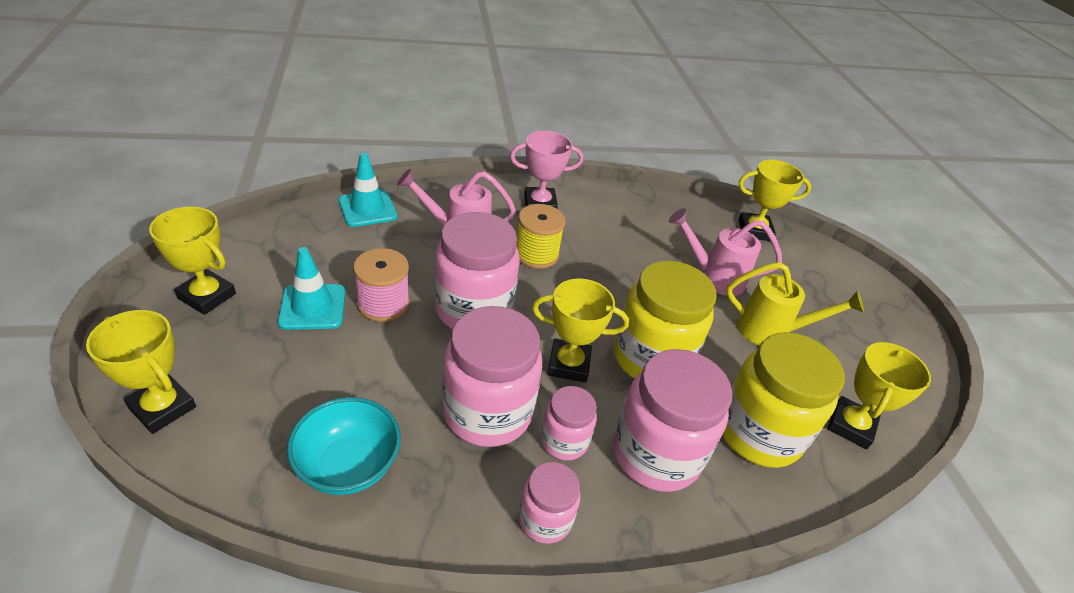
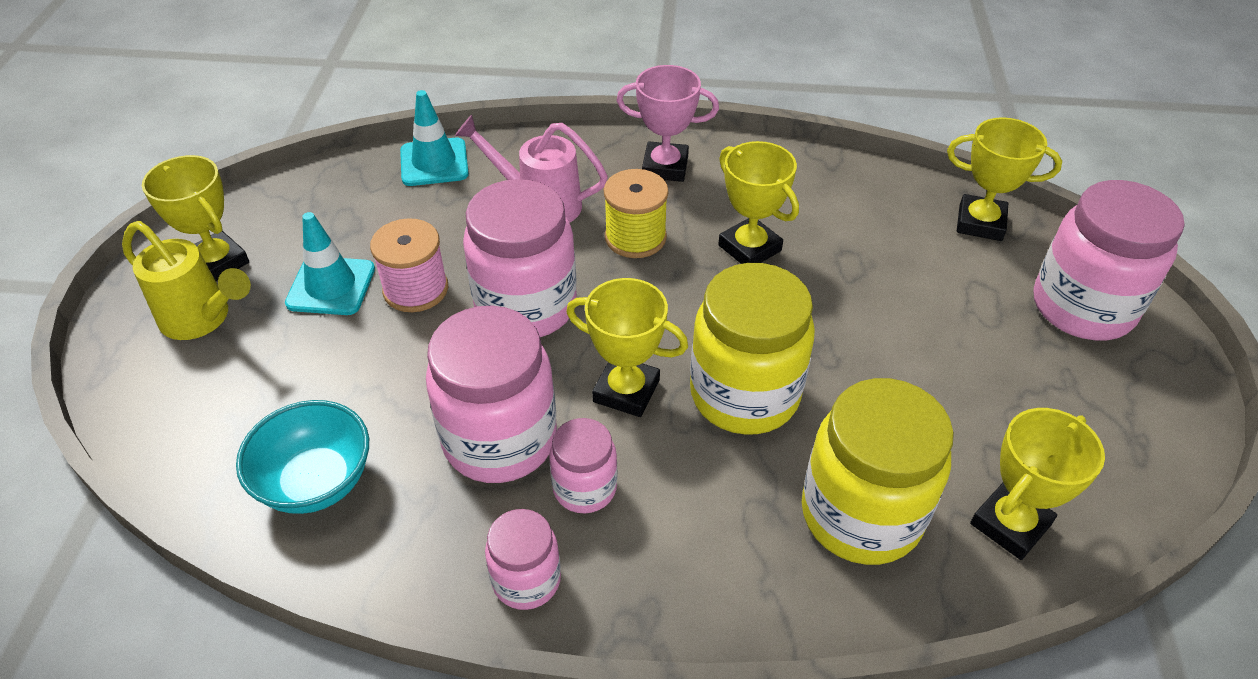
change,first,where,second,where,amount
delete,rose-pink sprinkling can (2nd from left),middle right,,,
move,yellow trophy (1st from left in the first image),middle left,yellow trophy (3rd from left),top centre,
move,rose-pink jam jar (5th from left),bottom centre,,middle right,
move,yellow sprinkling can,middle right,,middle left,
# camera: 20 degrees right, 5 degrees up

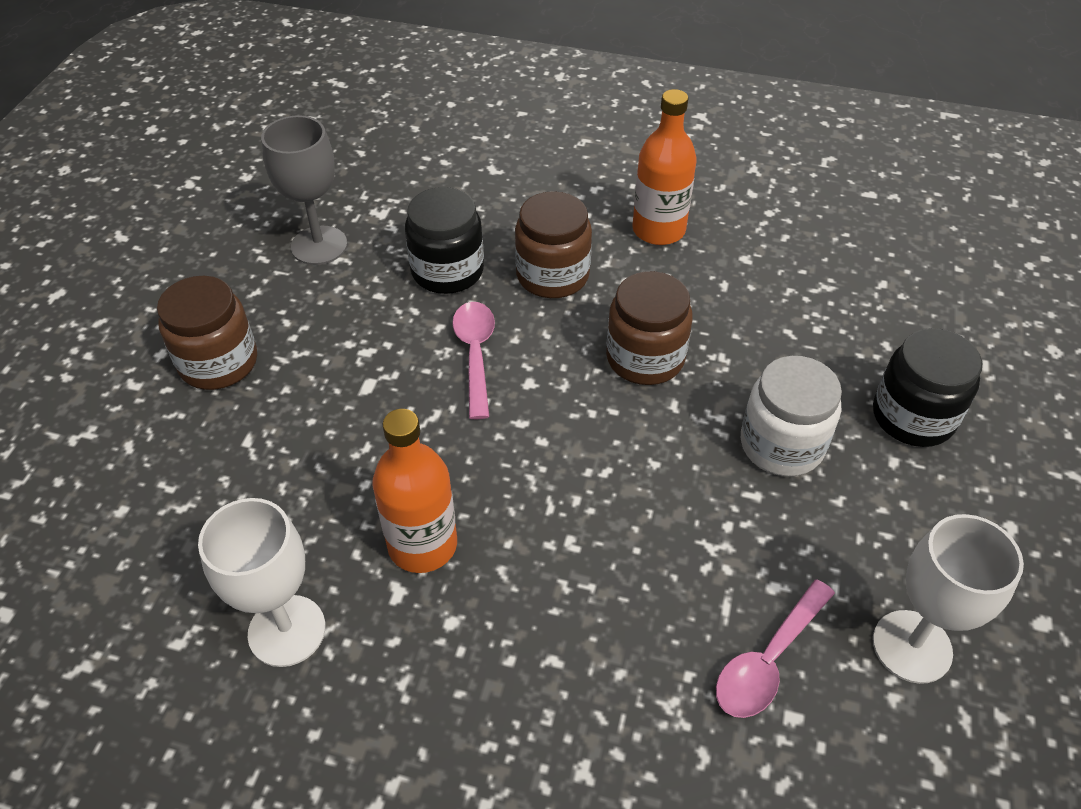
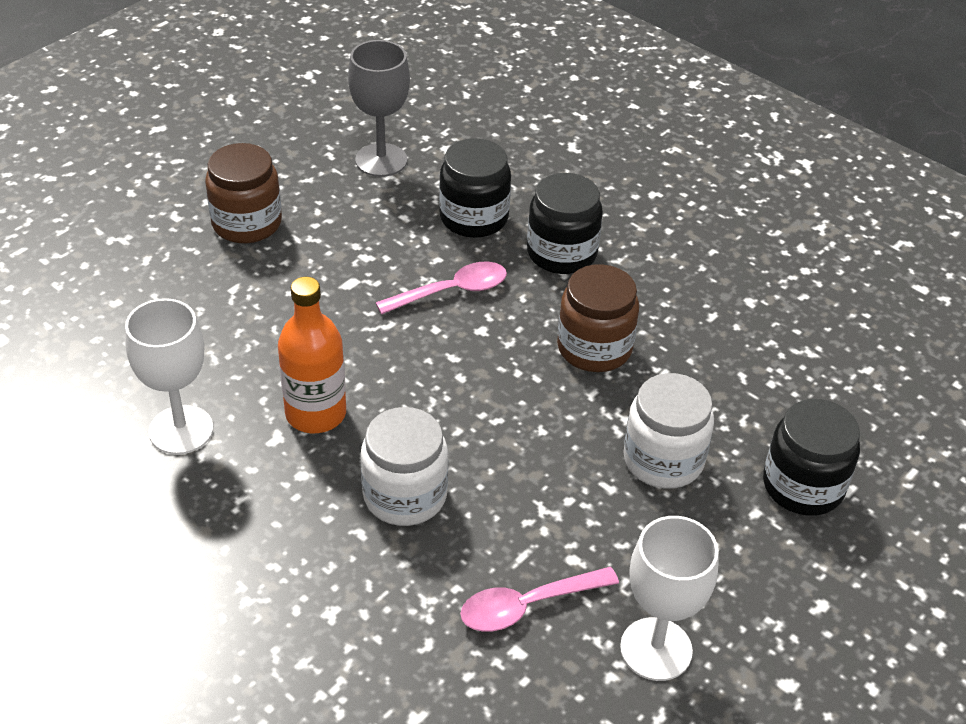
change,first,where,second,where,amount
delete,orange-coloured drink bottle (2nd from left),top centre,,,
insert,,,snow-white jam jar (1st from left),centre,
recolor,russet jam jar (2nd from left),top centre,ebony jam jar (2nd from left),top centre,
rotate,rose-pink spoon (1st from left),centre,,centre,45 degrees clockwise
# camera: 25 degrees right, 5 degrees down

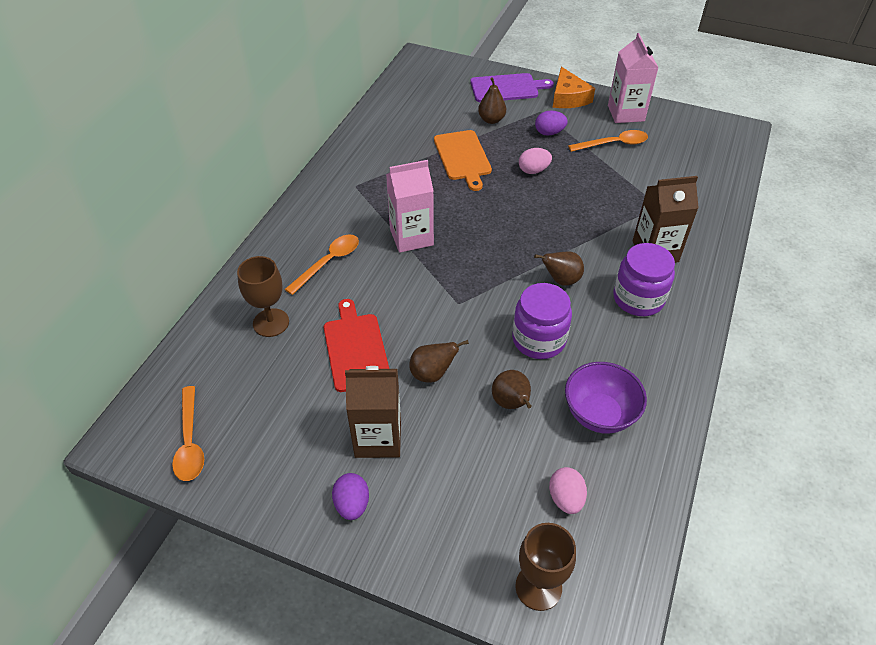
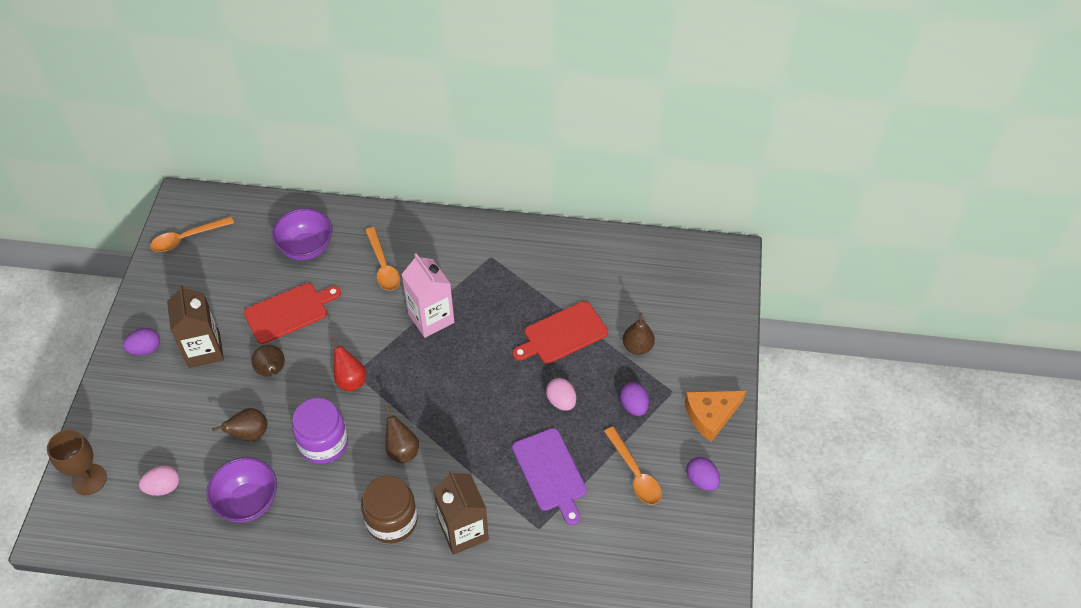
change,first,where,second,where,amount
insert,,,scarlet toy pear,middle left,
move,violet cutting board,top centre,,bottom centre,
replace,russet chalice (1st from left),middle left,violet bowl (2nd from left),middle left,
replace,rose-pink carton (2nd from left),top right,violet egg shape (3rd from left),bottom centre,
recolor,orange-coloured cutting board,top centre,scarlet cutting board (2nd from left),centre,
recolor,violet jam jar (2nd from left),middle right,russet jam jar,bottom centre,
rotate,orange-coloured spoon (2nd from left),centre,,centre,45 degrees clockwise
# camera: 75 degrees right, 5 degrees up

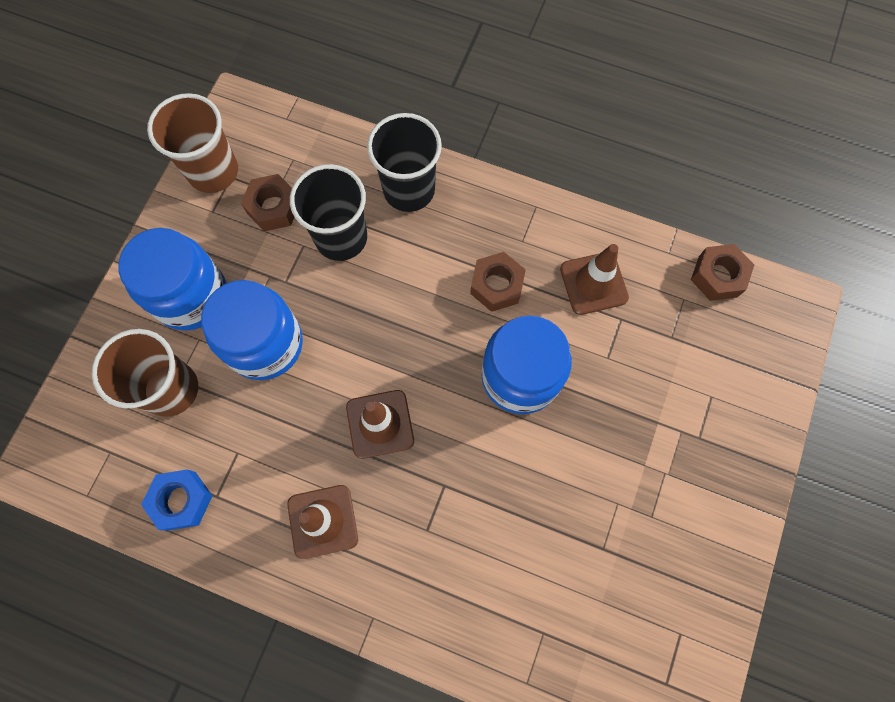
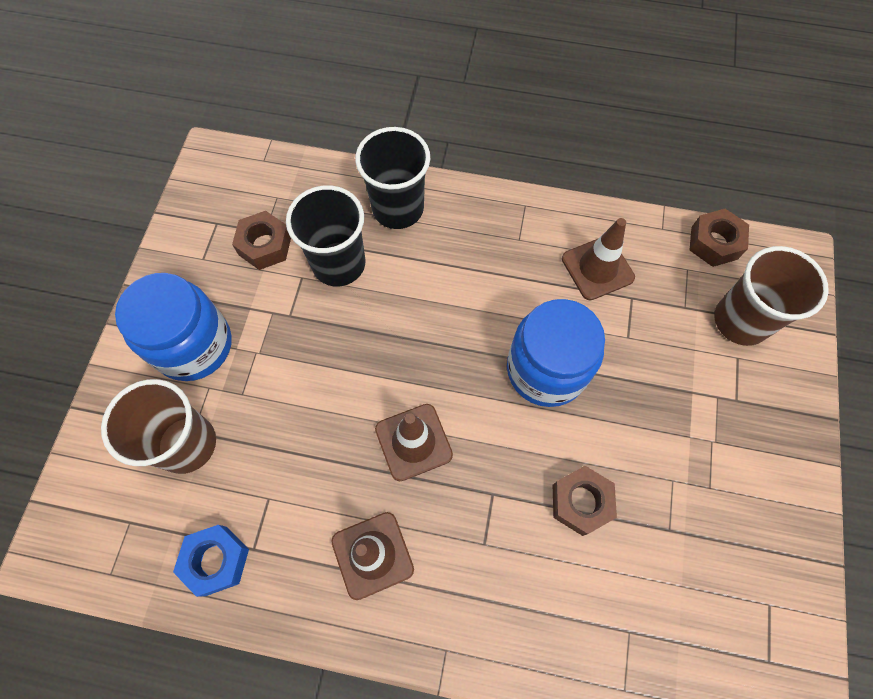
change,first,where,second,where,amount
delete,cobalt jam jar (2nd from left),middle left,,,
move,russet tumbler (2nd from left),top left,,middle right,
move,russet nut (2nd from left),centre,,bottom right,
# camera: 10 degrees left, 5 degrees down

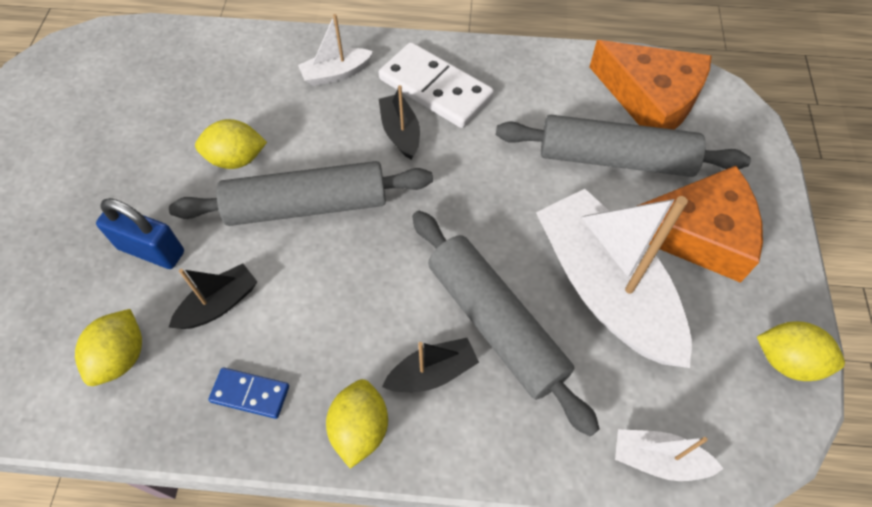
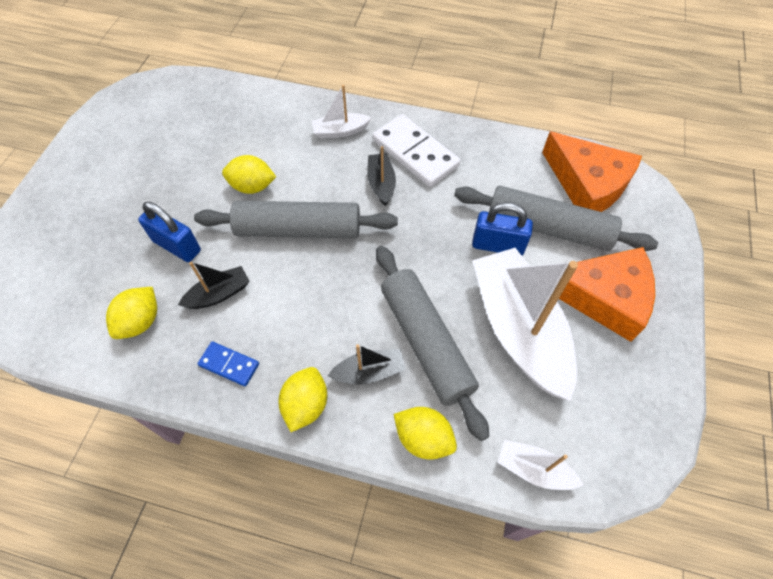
change,first,where,second,where,amount
insert,,,cobalt padlock (2nd from left),centre,
move,yellow citrus fruit (4th from left),bottom right,,bottom centre,
# camera: 10 degrees right, 0 degrees up

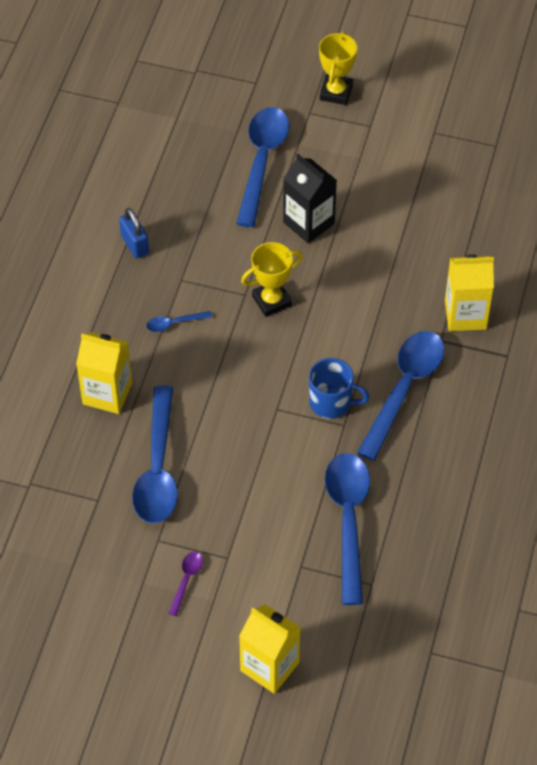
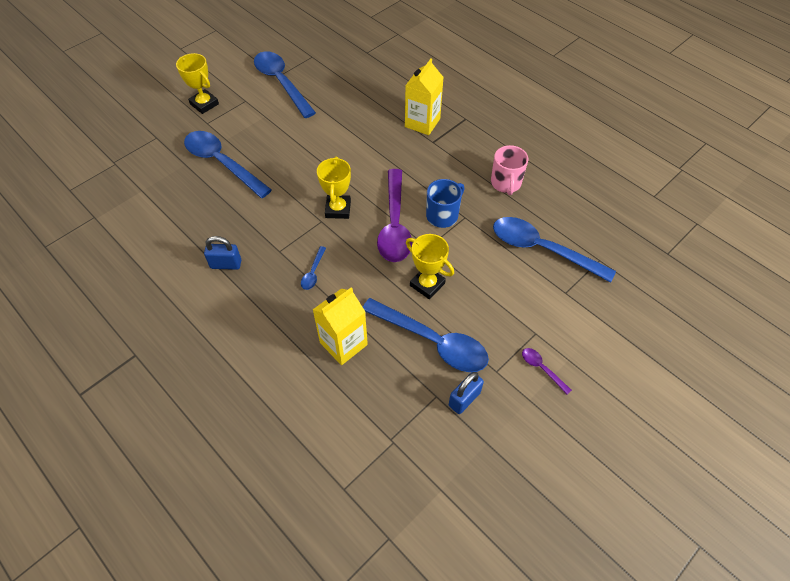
change,first,where,second,where,amount
delete,yellow carton (2nd from left),bottom centre,,,
delete,ebony carton,top centre,,,
insert,,,violet spoon (1st from left),centre,
insert,,,yellow trophy (3rd from left),centre,
insert,,,cobalt padlock (2nd from left),bottom centre,
insert,,,rose-pink mug,top centre,
move,cobalt spoon (5th from left in the first image),middle right,cobalt spoon (2nd from left),top centre,
# camera: 60 degrees left, 0 degrees up

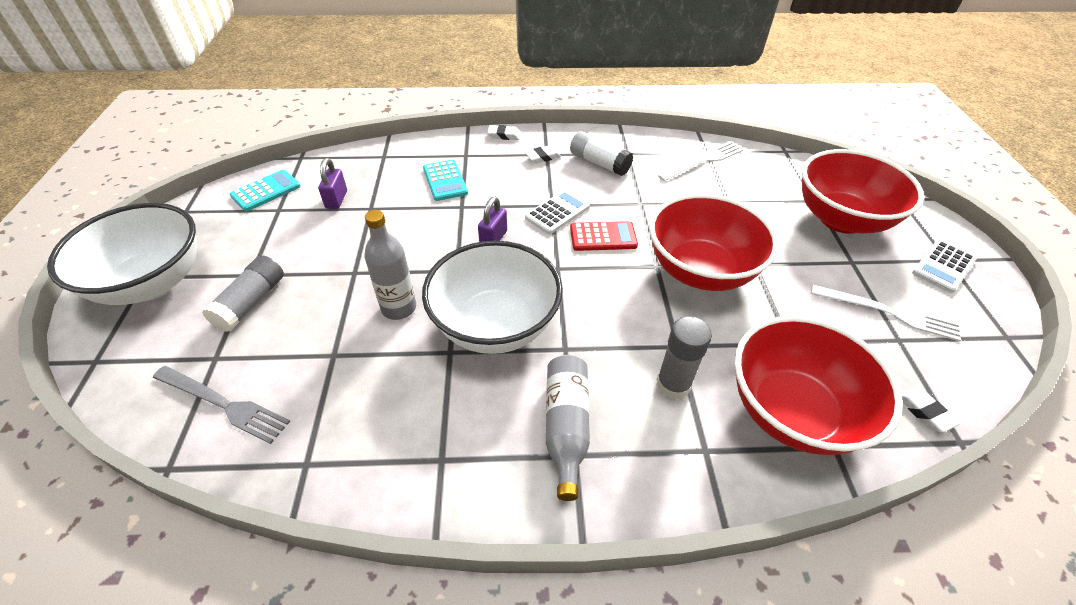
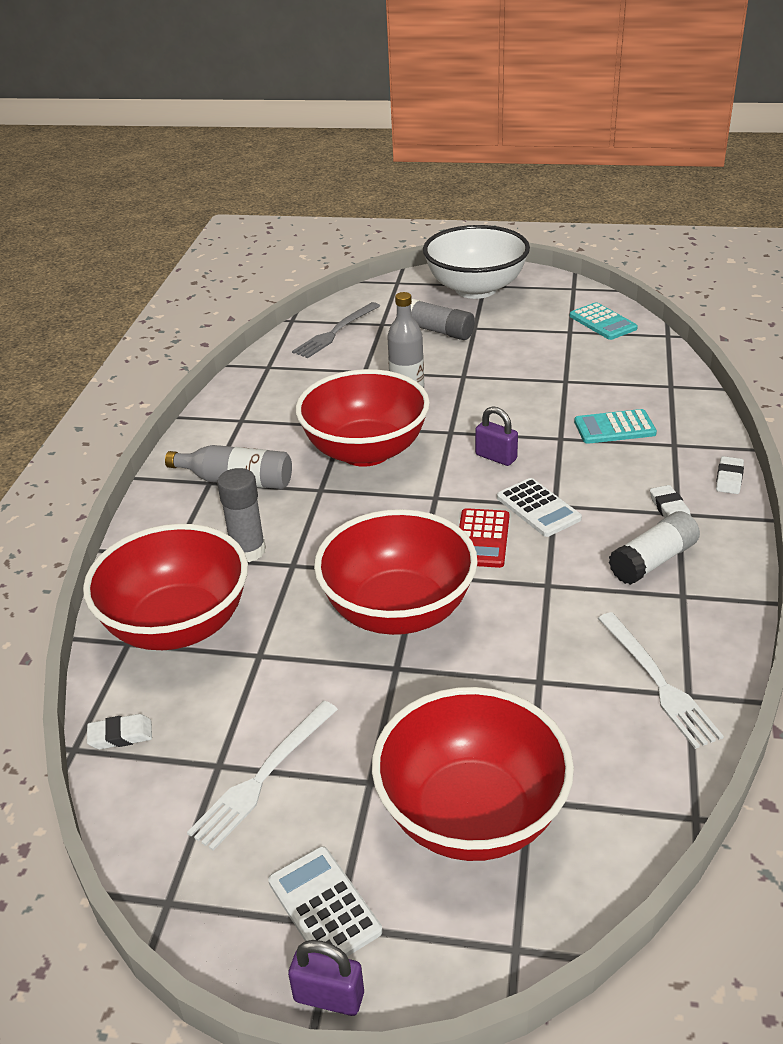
change,first,where,second,where,amount
move,violet padlock (1st from left),top left,,bottom centre,
recolor,snow-white bowl (2nd from left),centre,scarlet bowl (2nd from left),centre,
# camera: 105 degrees right, 10 degrees down

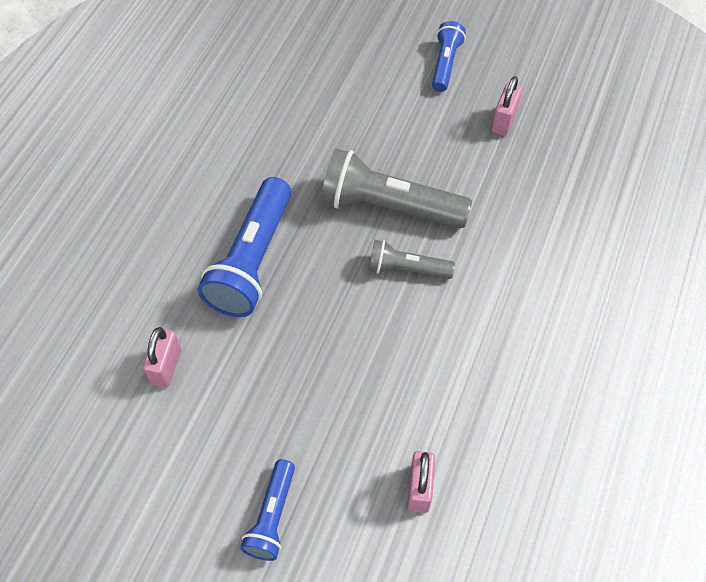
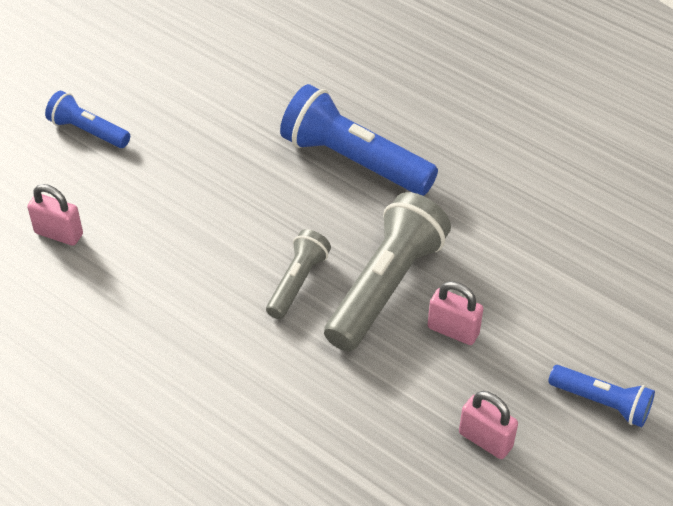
change,first,where,second,where,amount
move,rose-pink padlock (1st from left in the first image),middle left,rose-pink padlock (2nd from left),middle right,
# camera: 105 degrees right, 10 degrees down

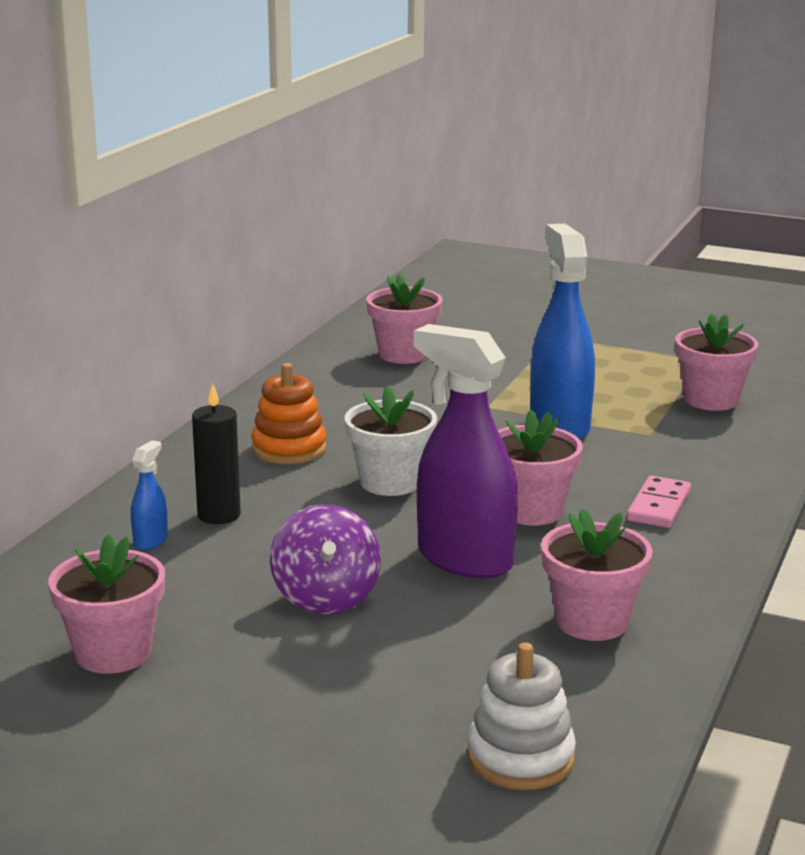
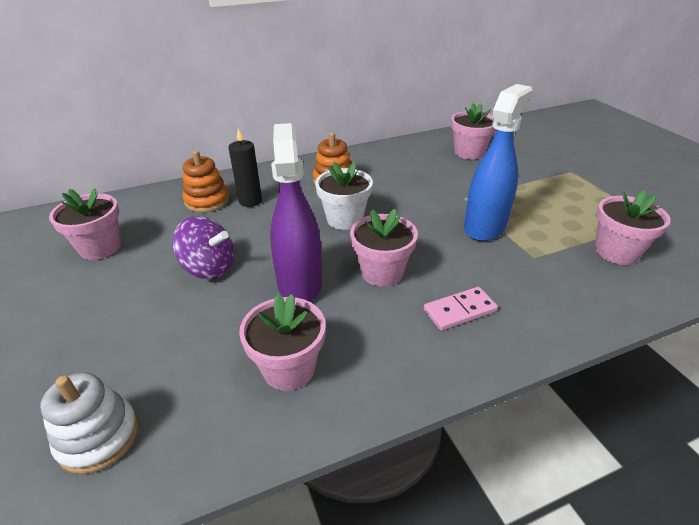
change,first,where,second,where,amount
replace,cobalt spray bottle (1st from left),middle left,orange-coloured stacking rings (1st from left),middle left,
rotate,violet spinning top,centre,,middle left,105 degrees counterclockwise
# camera: 45 degrees right, 15 degrees up

